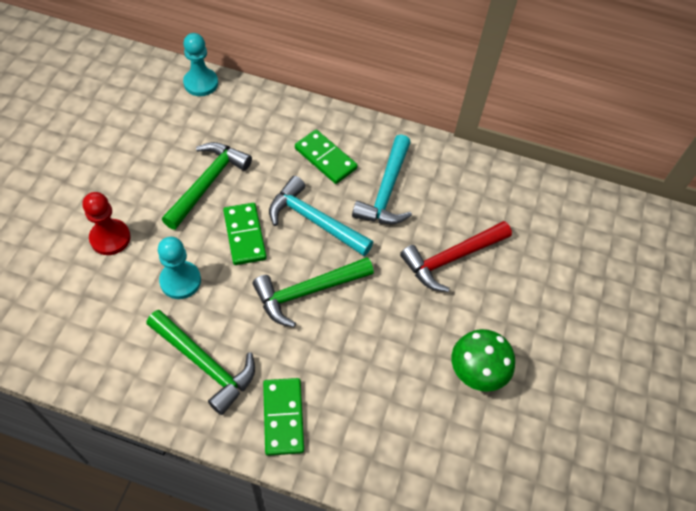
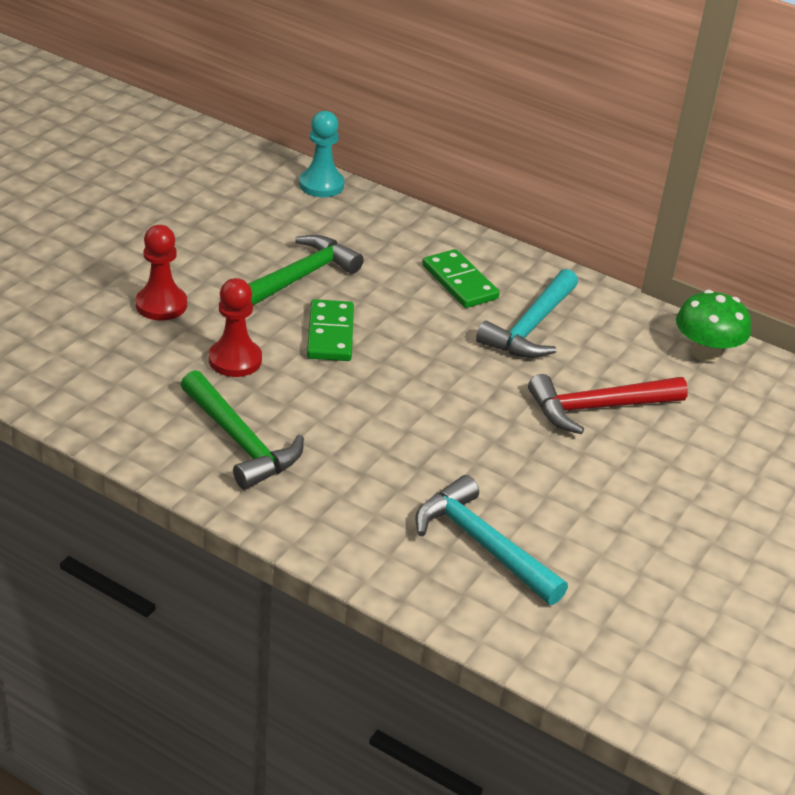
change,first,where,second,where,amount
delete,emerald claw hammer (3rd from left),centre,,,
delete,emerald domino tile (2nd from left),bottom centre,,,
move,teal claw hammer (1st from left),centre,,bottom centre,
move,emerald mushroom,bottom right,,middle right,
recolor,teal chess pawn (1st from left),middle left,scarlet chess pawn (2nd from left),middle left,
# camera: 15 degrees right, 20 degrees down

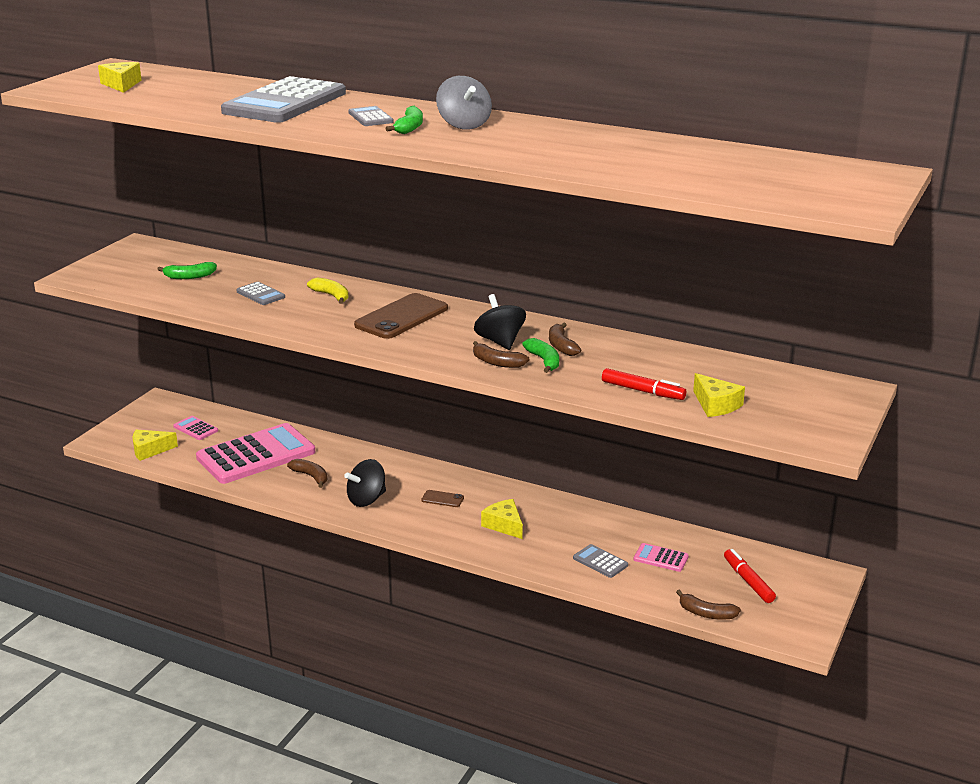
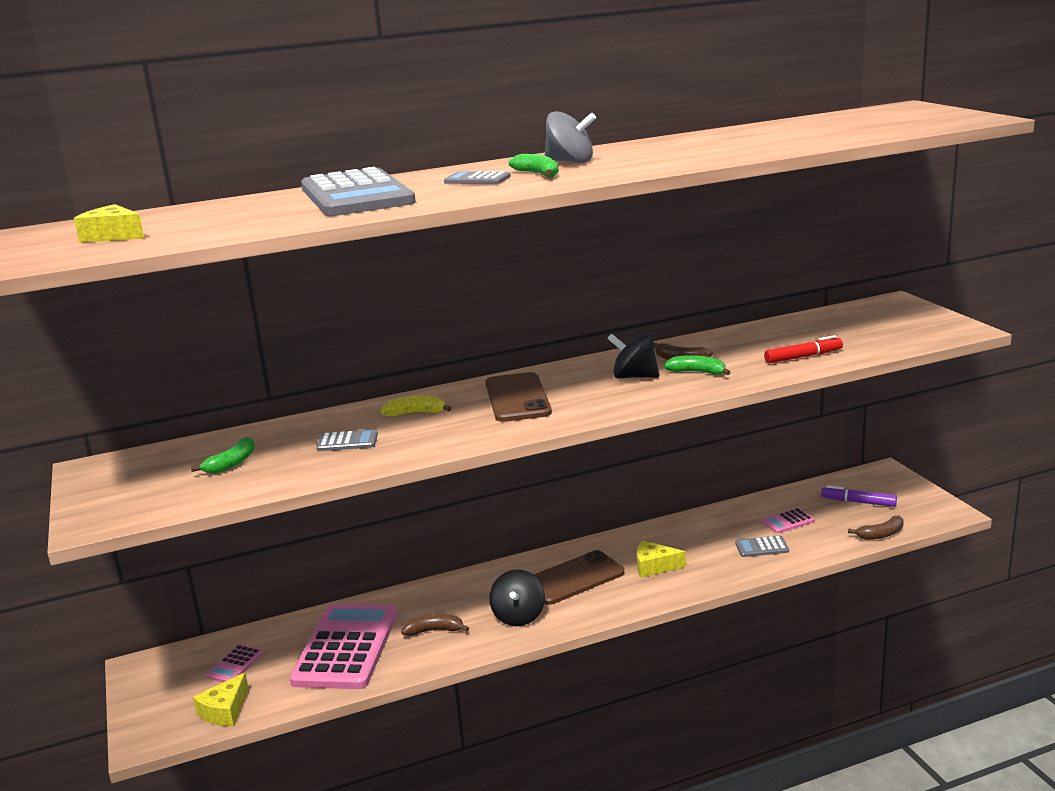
change,first,where,second,where,amount
delete,russet banana fruit (2nd from left),centre,,,
delete,yellow cheese wedge (4th from left),middle right,,,
recolor,scarlet marker (2nd from left),bottom right,violet marker,middle right,
rotate,rose-pink calculator (1st from left),middle left,,bottom left,60 degrees counterclockwise
resize,russet mobile phone (2nd from left),centre,,bottom centre,x2.24
# camera: 45 degrees left, 5 degrees down

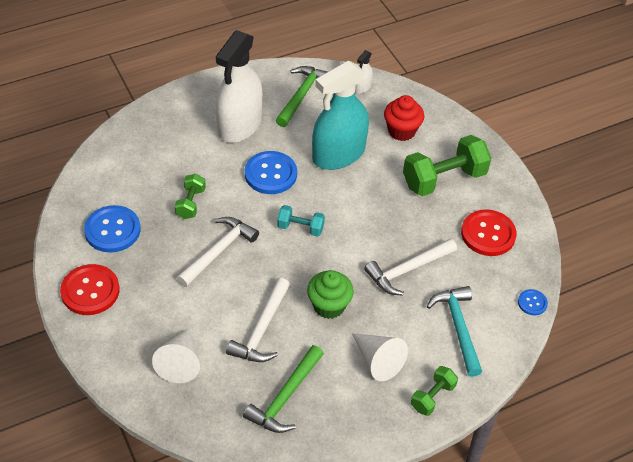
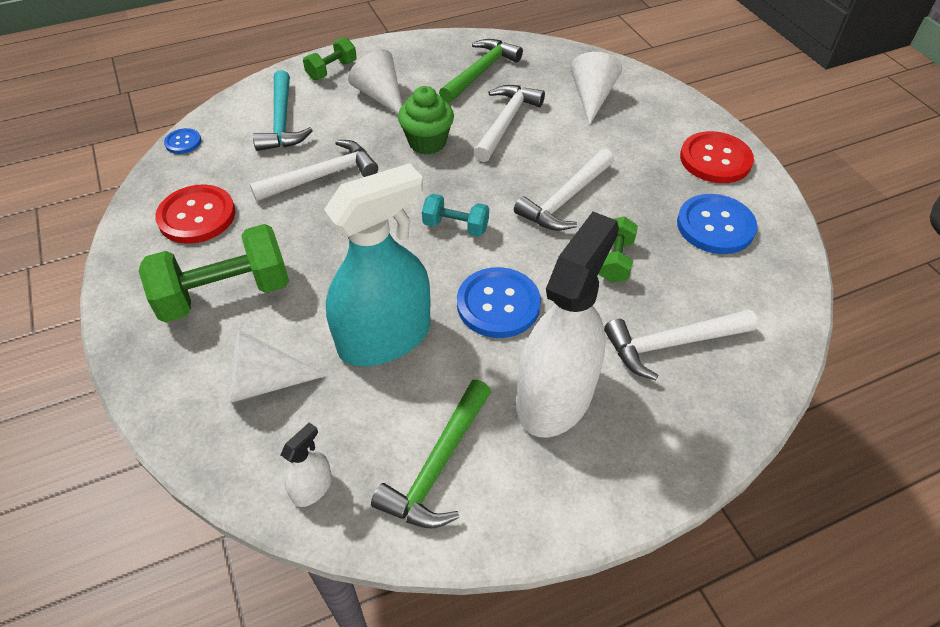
change,first,where,second,where,amount
insert,,,snow-white claw hammer (4th from left),middle right,
replace,scarlet cupcake,top centre,snow-white cone shape (1st from left),middle left,
# camera: 175 degrees left, 0 degrees up

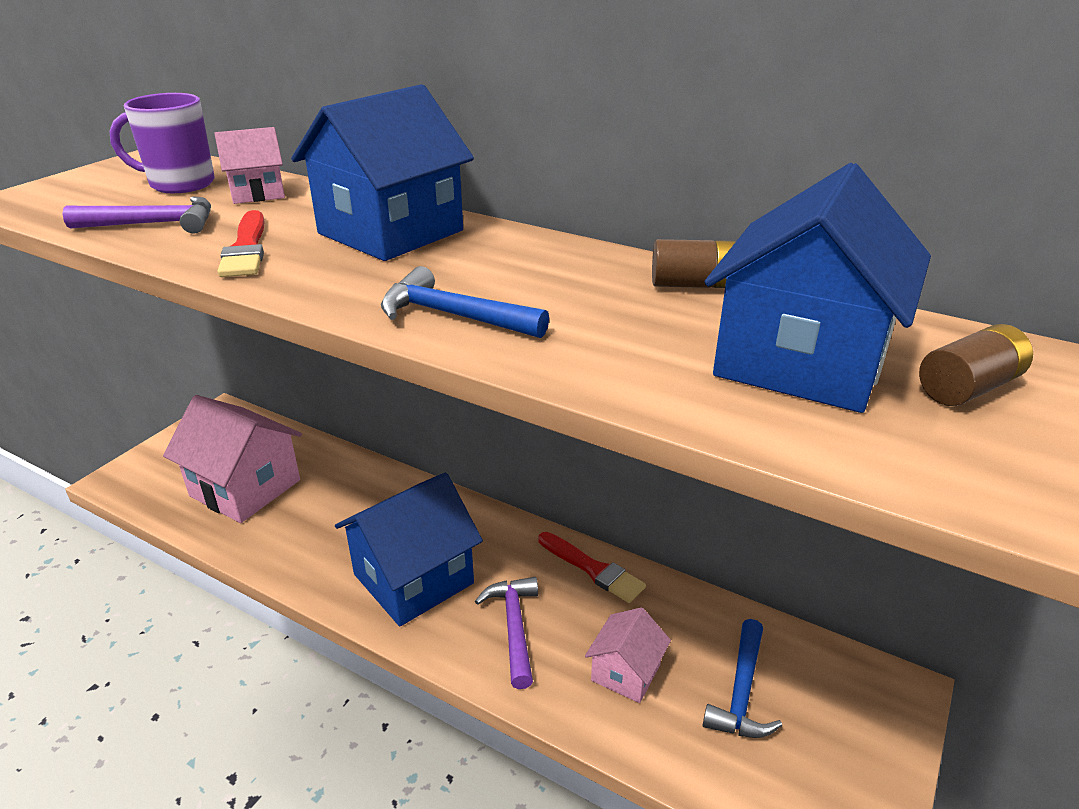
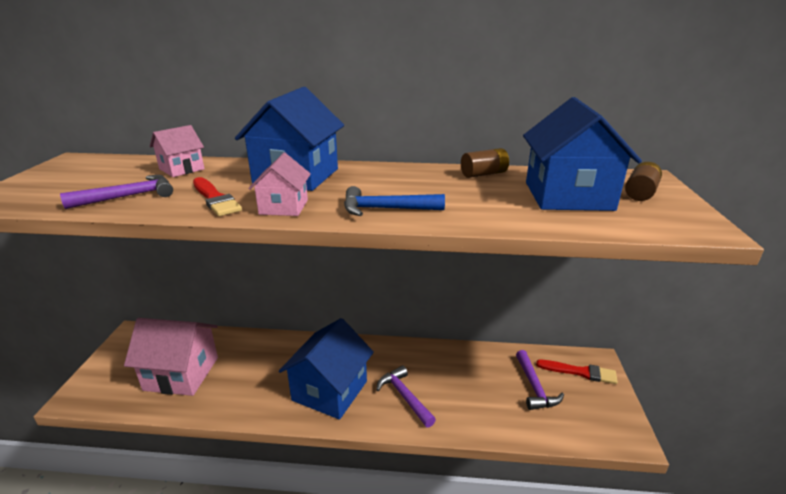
change,first,where,second,where,amount
delete,violet mug,top left,,,
move,scarlet paint brush (2nd from left),bottom centre,,bottom right,
move,rose-pink house (3rd from left),bottom centre,,centre,
recolor,cobalt claw hammer (2nd from left),bottom right,violet claw hammer (3rd from left),bottom right,
# camera: 25 degrees left, 5 degrees down

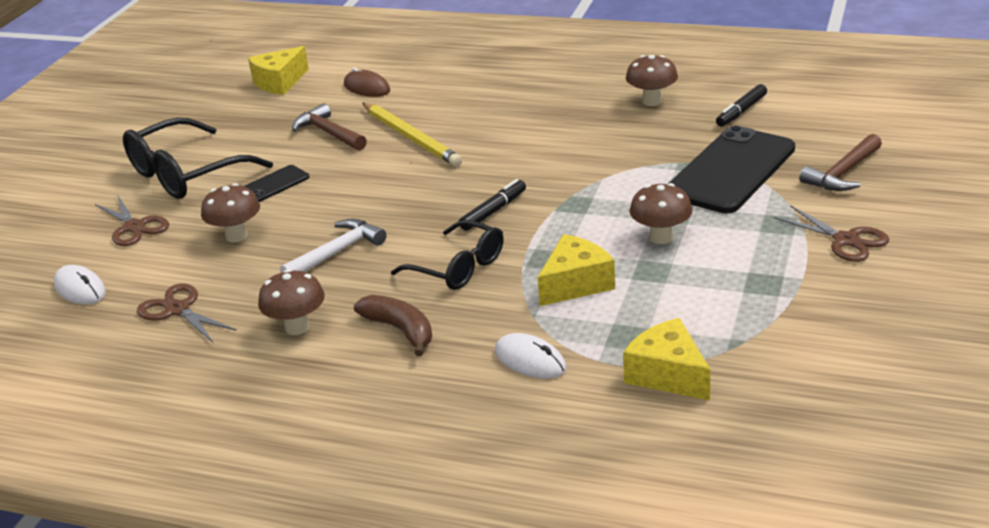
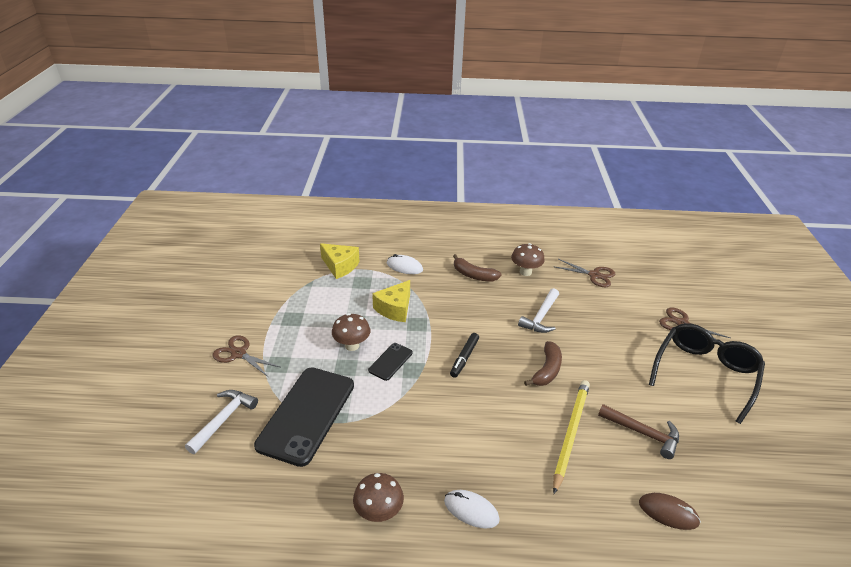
change,first,where,second,where,amount
delete,russet mushroom (1st from left),middle left,,,
delete,yellow cheese wedge (1st from left),top left,,,
delete,ebony spectacles (2nd from left),centre,,,
delete,ebony marker (2nd from left),top right,,,
insert,,,russet banana fruit (2nd from left),centre,
move,snow-white computer mouse (1st from left in the first image),middle left,snow-white computer mouse (2nd from left),bottom centre,
move,ebony mobile phone (1st from left in the first image),middle left,ebony mobile phone (2nd from left),centre,
recolor,russet claw hammer (2nd from left),top right,snow-white claw hammer (1st from left),bottom left,
rotate,yellow wooden pencil,top centre,,bottom right,75 degrees clockwise
# camera: 160 degrees right, 5 degrees up

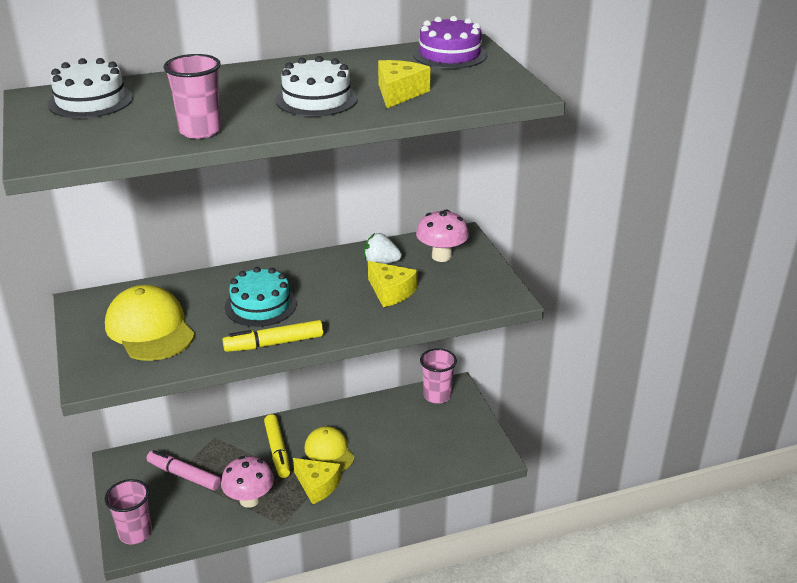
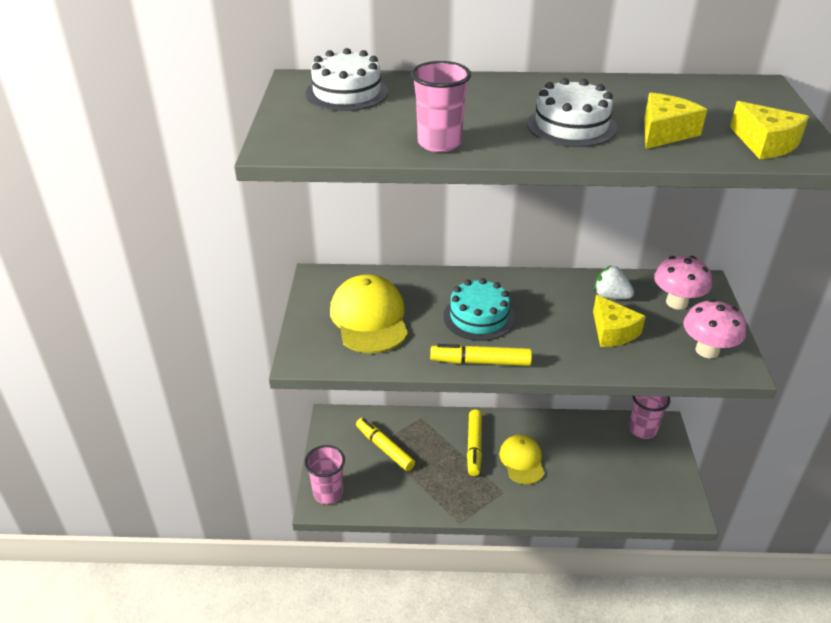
change,first,where,second,where,amount
delete,violet gateau,top centre,,,
move,rose-pink mushroom (1st from left in the first image),bottom left,rose-pink mushroom (2nd from left),middle right,
move,yellow cheese wedge (1st from left in the first image),bottom centre,yellow cheese wedge (3rd from left),top right,
recolor,rose-pink marker,bottom left,yellow marker (1st from left),bottom centre,
# camera: 20 degrees right, 5 degrees up

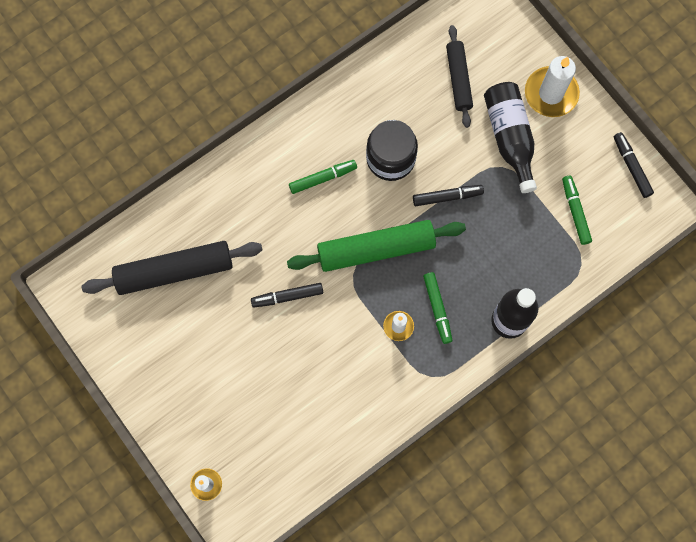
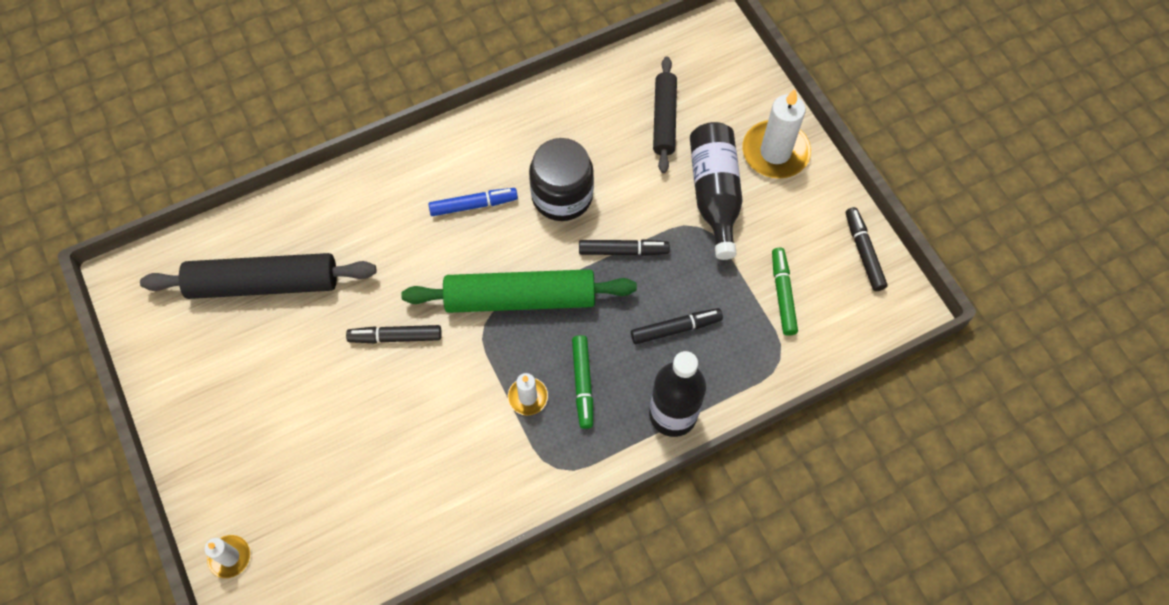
change,first,where,second,where,amount
insert,,,ebony marker (3rd from left),centre,
recolor,emerald marker (1st from left),top centre,cobalt marker,centre,
# camera: 10 degrees right, 10 degrees down

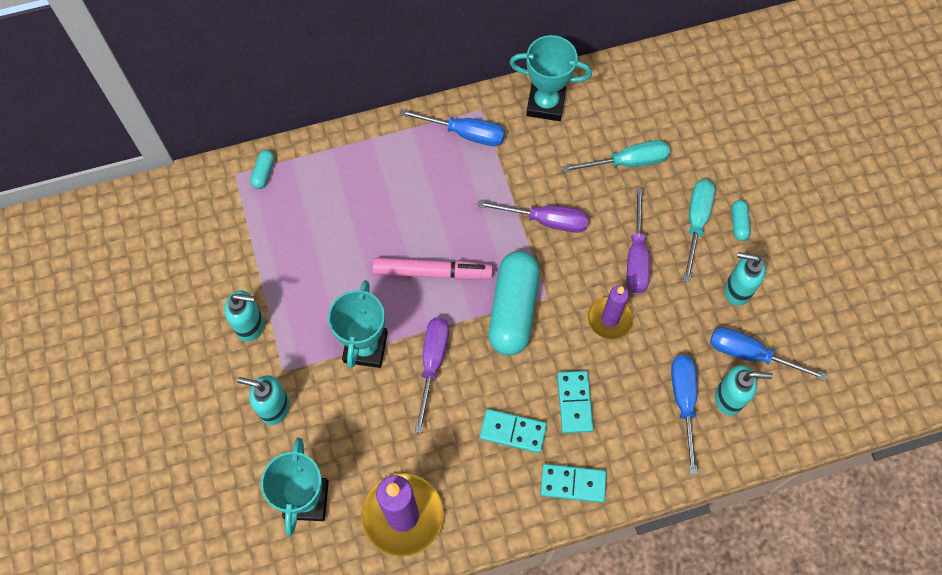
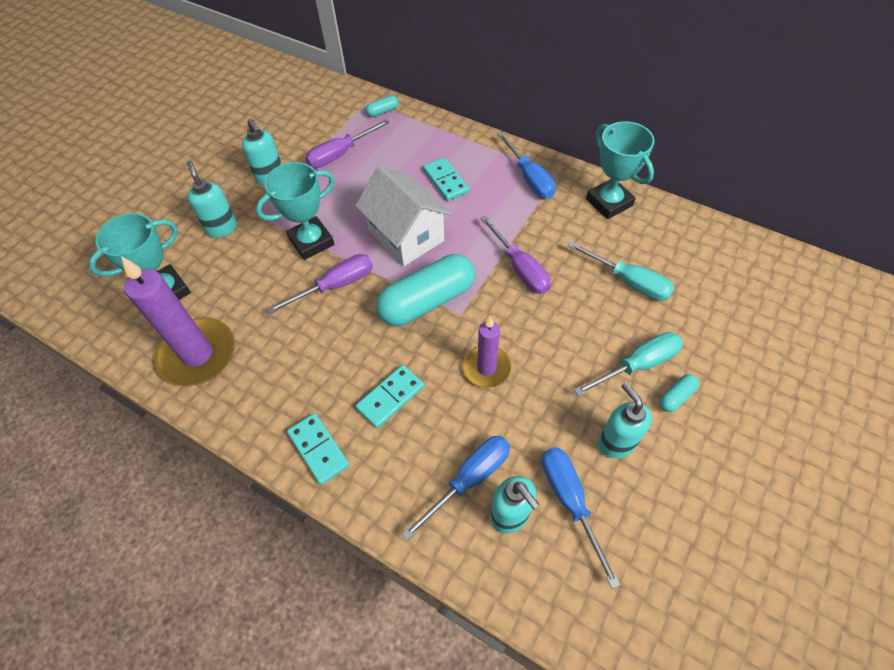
change,first,where,second,where,amount
move,teal domino tile (1st from left in the first image),bottom centre,teal domino tile (3rd from left),top centre,
move,violet hand screwdriver (3rd from left in the first image),middle right,violet hand screwdriver (2nd from left),top centre,
replace,rose-pink marker,centre,snow-white house,top centre,
# camera: 50 degrees right, 10 degrees down

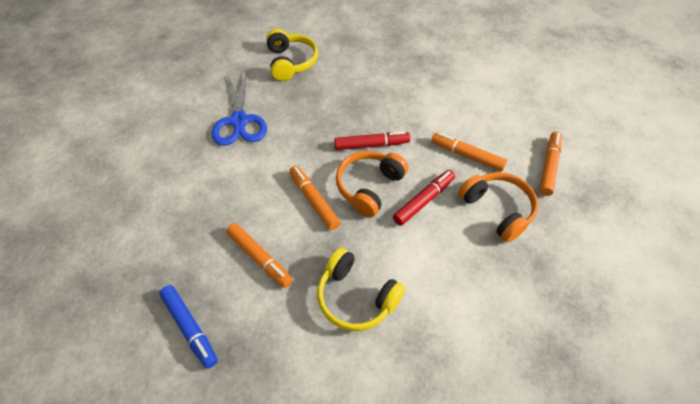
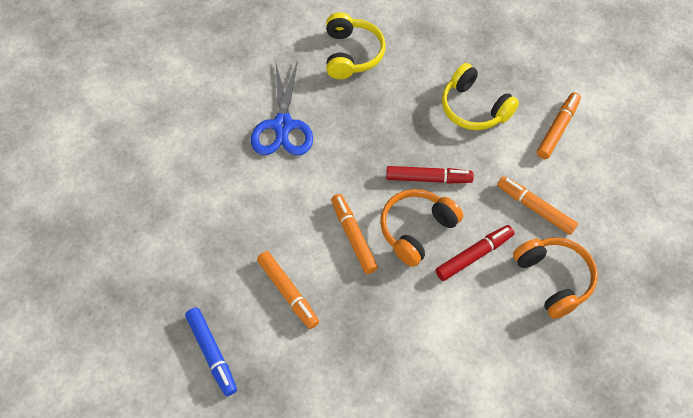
change,first,where,second,where,amount
move,yellow headset (2nd from left),bottom centre,,top right,
move,orange-coloured marker (4th from left),middle right,,top right,
# camera: 10 degrees right, 5 degrees up

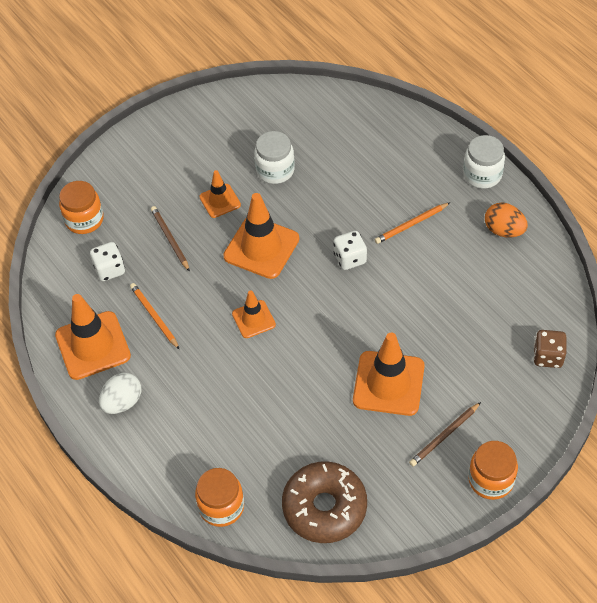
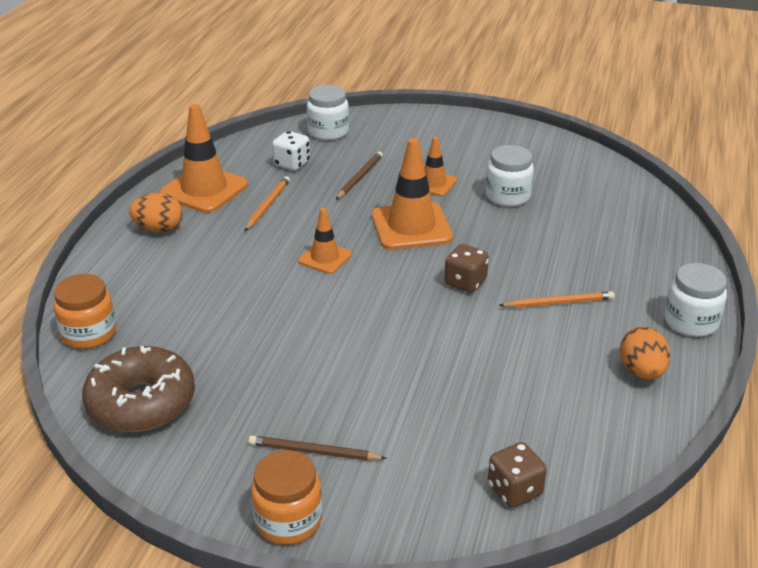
change,first,where,second,where,amount
delete,orange-coloured safety cone (5th from left),centre,,,
recolor,orange-coloured jam jar (1st from left),middle left,snow-white jam jar (1st from left),top centre,
recolor,snow-white egg shape,middle left,orange-coloured egg shape (1st from left),middle left,
recolor,snow-white die (2nd from left),centre,russet die (1st from left),centre,
rotate,orange-coloured wooden pencil (2nd from left),middle right,,middle right,150 degrees clockwise
# camera: 50 degrees right, 20 degrees down

